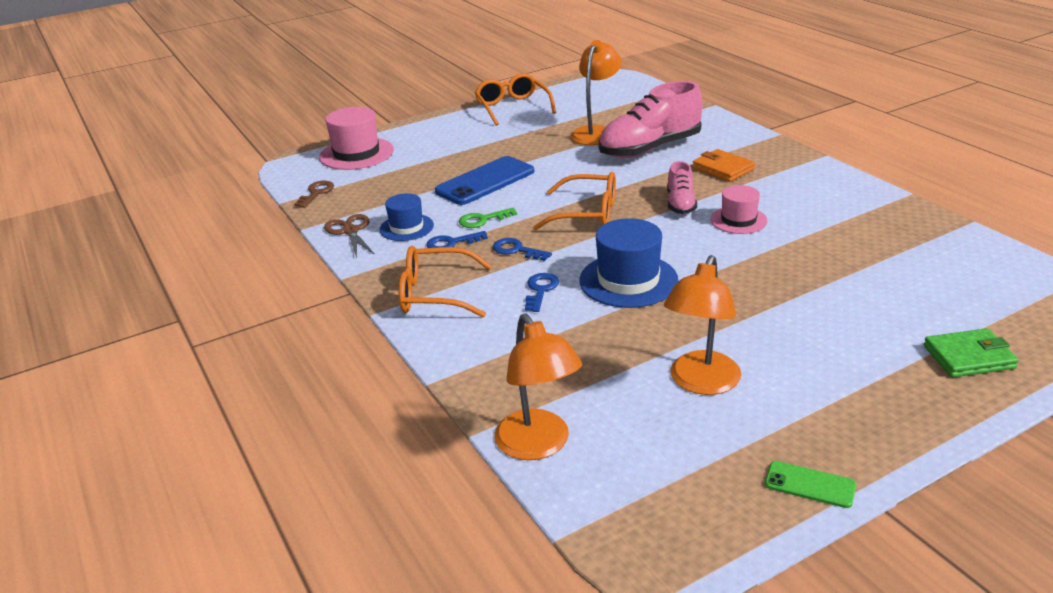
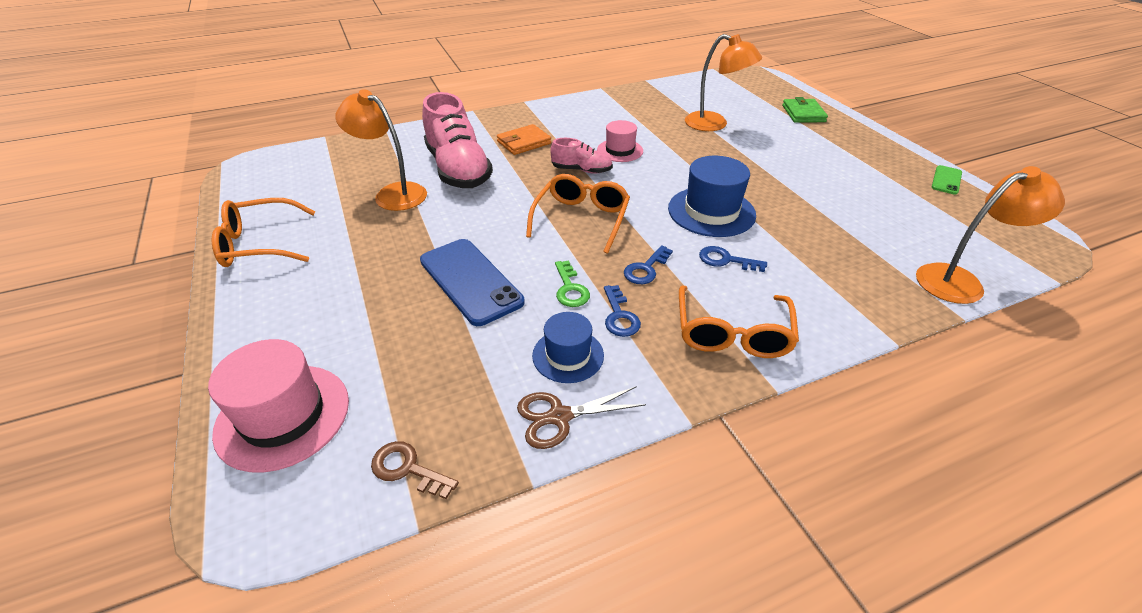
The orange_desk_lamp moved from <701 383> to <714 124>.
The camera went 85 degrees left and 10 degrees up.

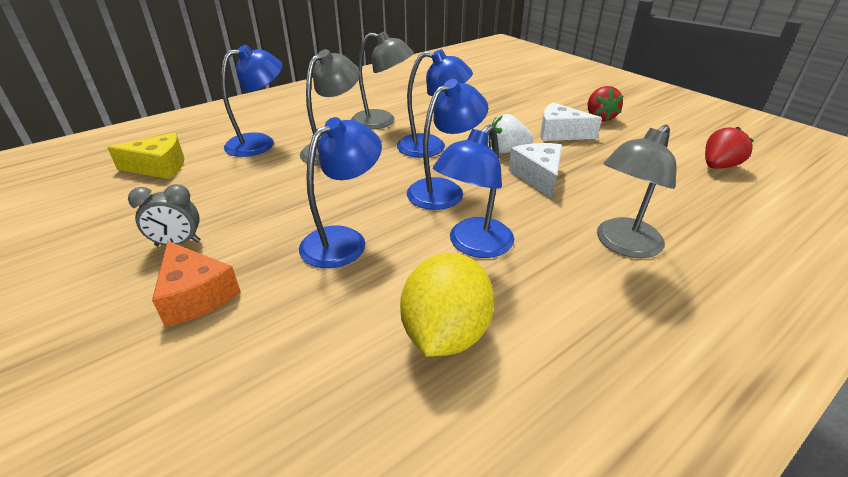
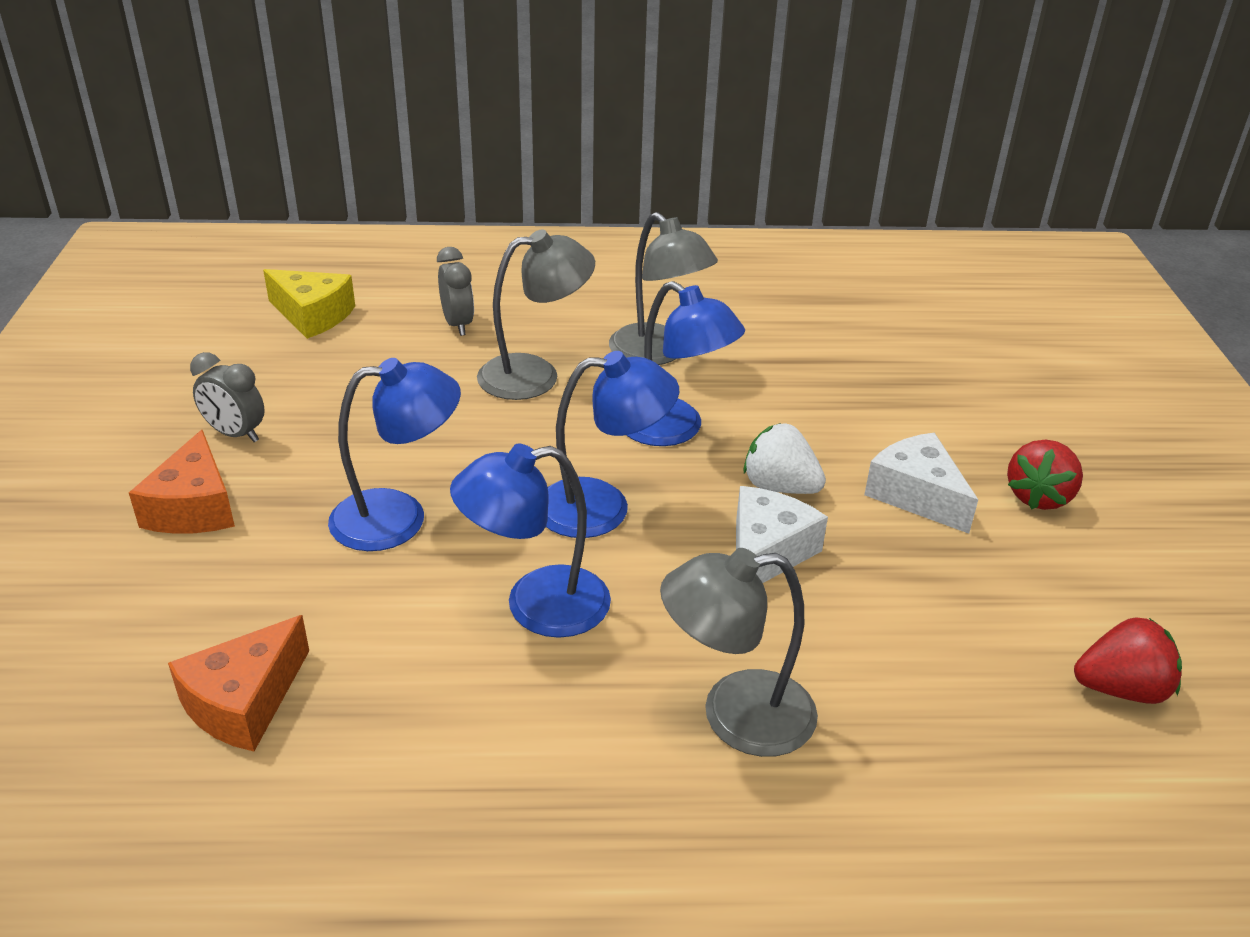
The blue_desk_lamp at <260 143> was replaced by the grey_clock at <458 324>.
The bright_yellow_citrus_fruit at <445 333> disappeared.
The orange_cheese at <244 702> appeared.
The camera went 35 degrees right and 0 degrees up.

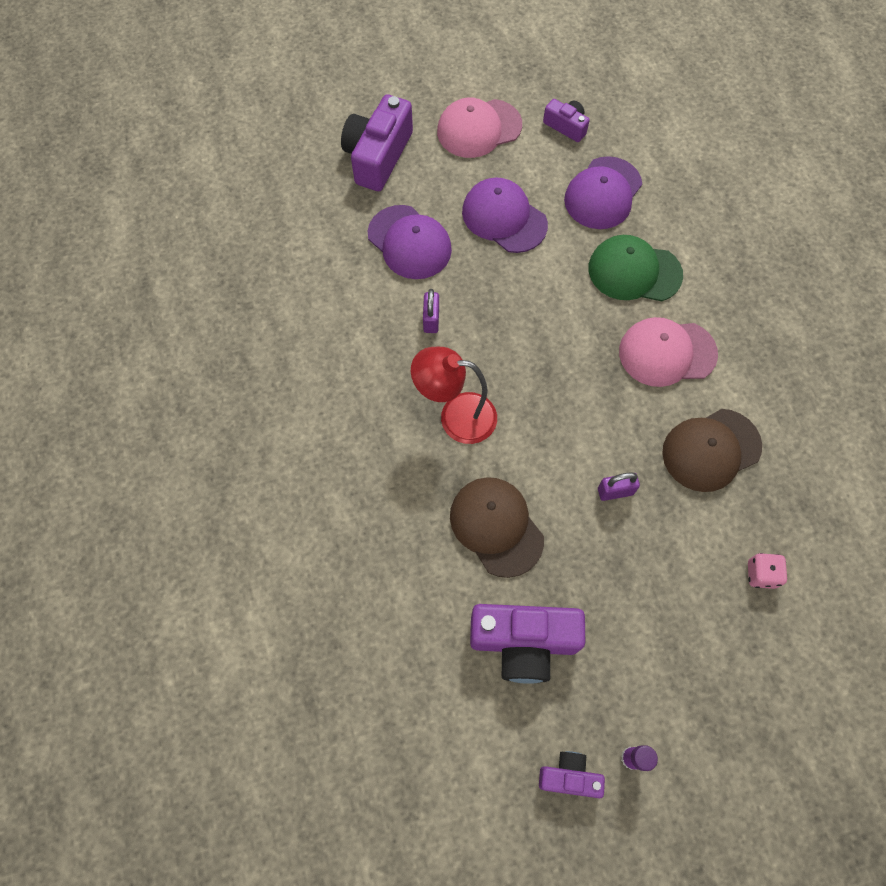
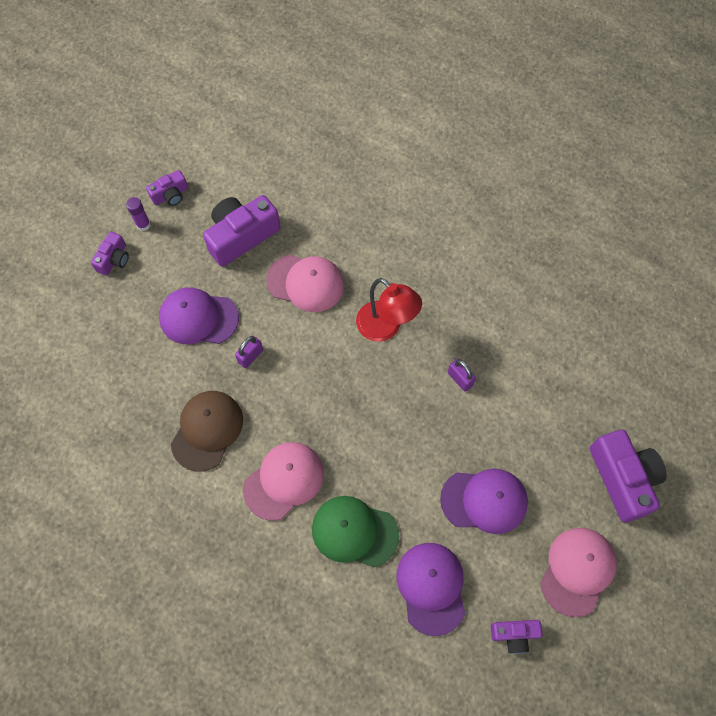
The violet_cap moved from <409 242> to <198 318>.
The green_cap at <634 271> turned 135 degrees counterclockwise.
The red_desk_lamp at <456 416> turned 75 degrees clockwise.
The brown_cap at <496 526> became the rosy_cap at <305 283>.
The rosy_dice at <761 574> disappeared.
The violet_photo_camera at <114 259> appeared.
The camera went 140 degrees right and 0 degrees up.

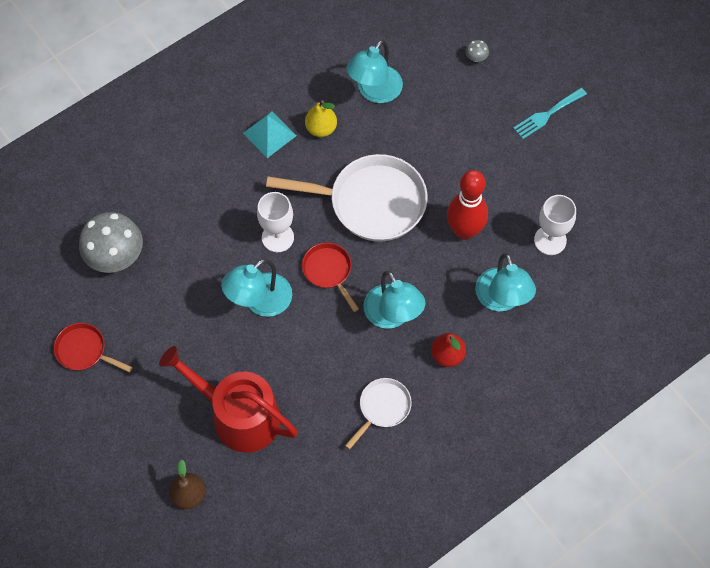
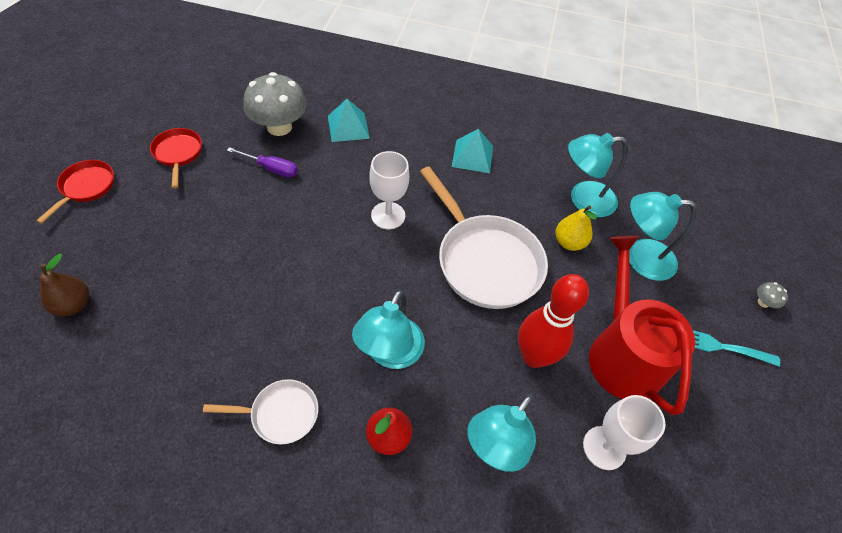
The grey_toadstool moved from <476 57> to <763 302>.
The bright_yellow_pear moved from <321 128> to <569 242>.
The red_skillet moved from <328 271> to <86 187>.
The teal_desk_lamp moved from <260 302> to <640 258>.
The red_watering_pot moved from <238 415> to <622 353>.
The teal_pyramid_shape at <348 127> appeared.
The violet_flat_screwdriver at <271 169> appeared.
The camera went 45 degrees right and 10 degrees down.

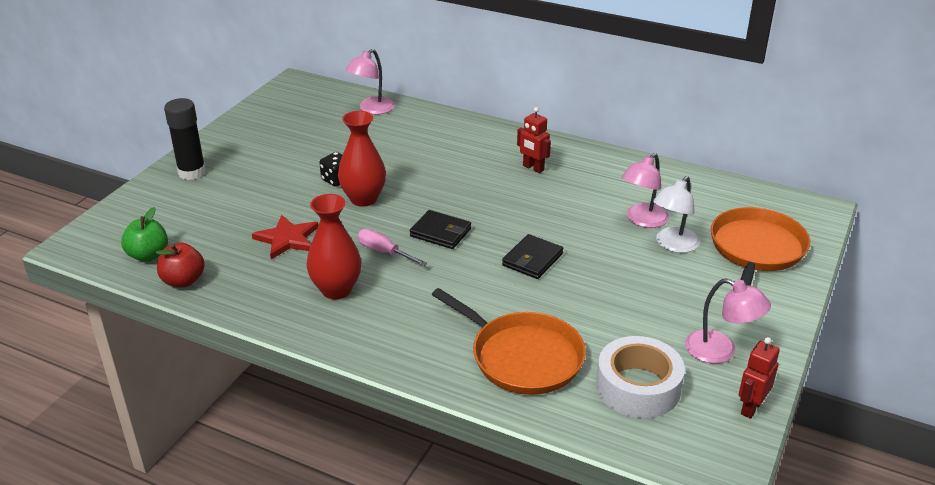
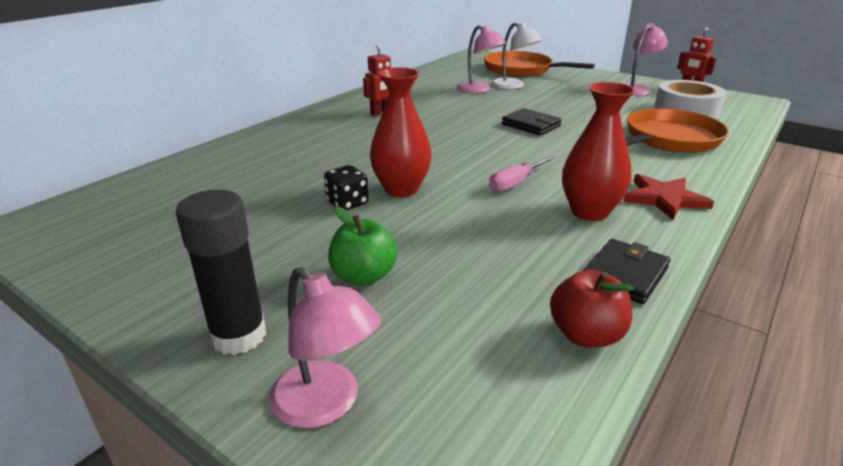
The rosy_desk_lamp moved from <372 109> to <326 405>.
The green_apple moved from <148 255> to <363 276>.
The black_billfold moved from <440 232> to <624 274>.
The red_star_shape moved from <287 239> to <664 198>.
The camera went 80 degrees left and 5 degrees down.

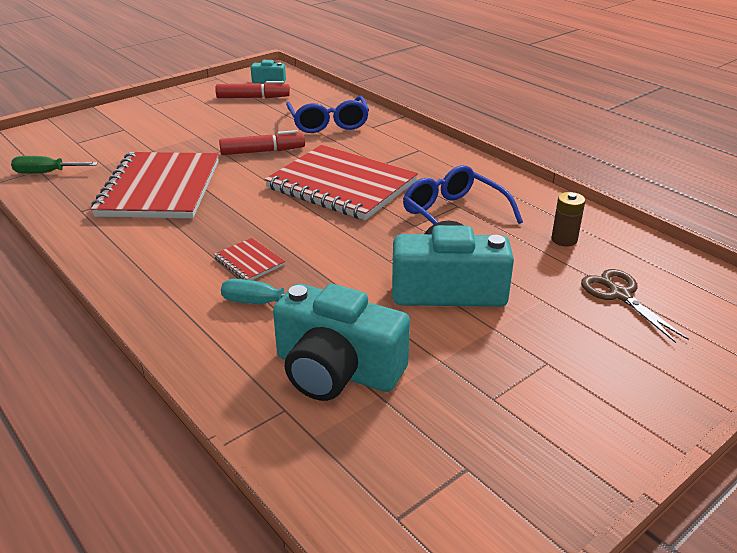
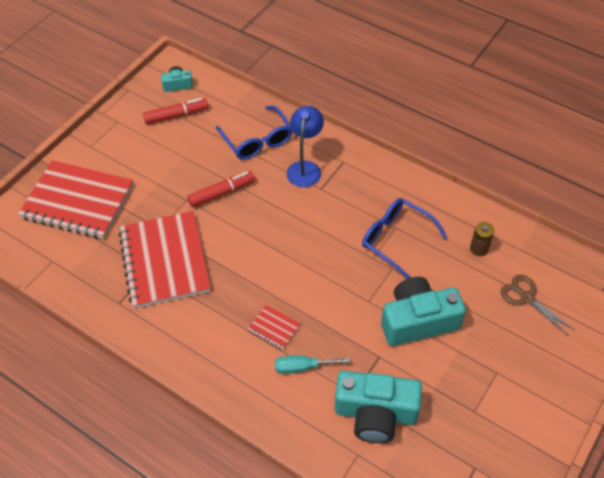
The red_notebook moved from <341 185> to <78 201>.
The green_flat_screwdriver at <46 173> disappeared.
The blue_desk_lamp at <305 168> appeared.
The camera went 15 degrees left and 20 degrees up.

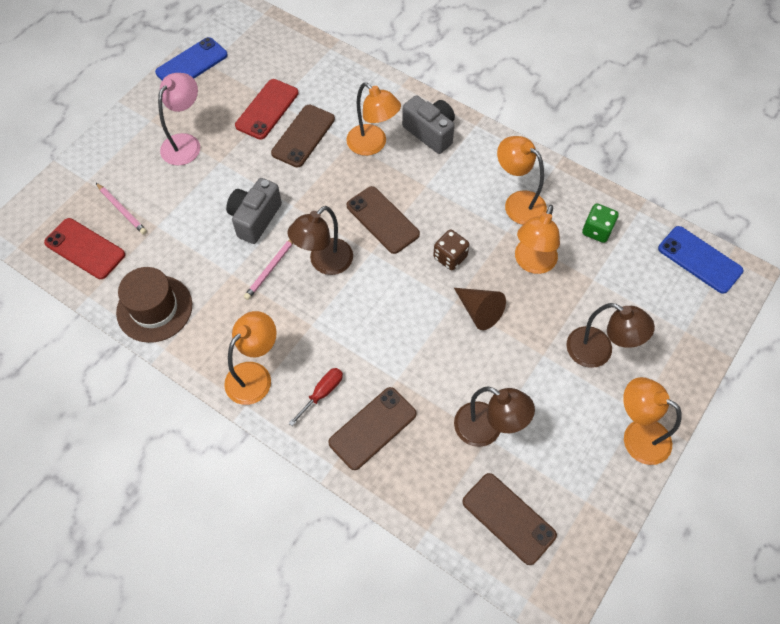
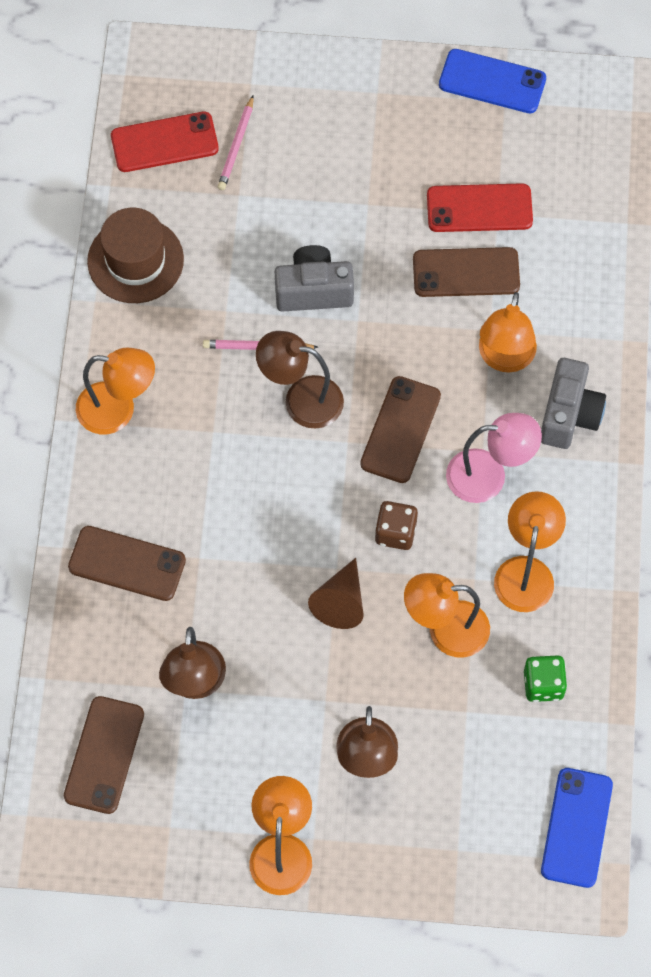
The rosy_desk_lamp moved from <186 143> to <489 476>.
The red_mobile_phone at <85 248> turned 75 degrees clockwise.
The red_flat_screwdriver at <322 393> disappeared.
The camera went 60 degrees right and 5 degrees up.

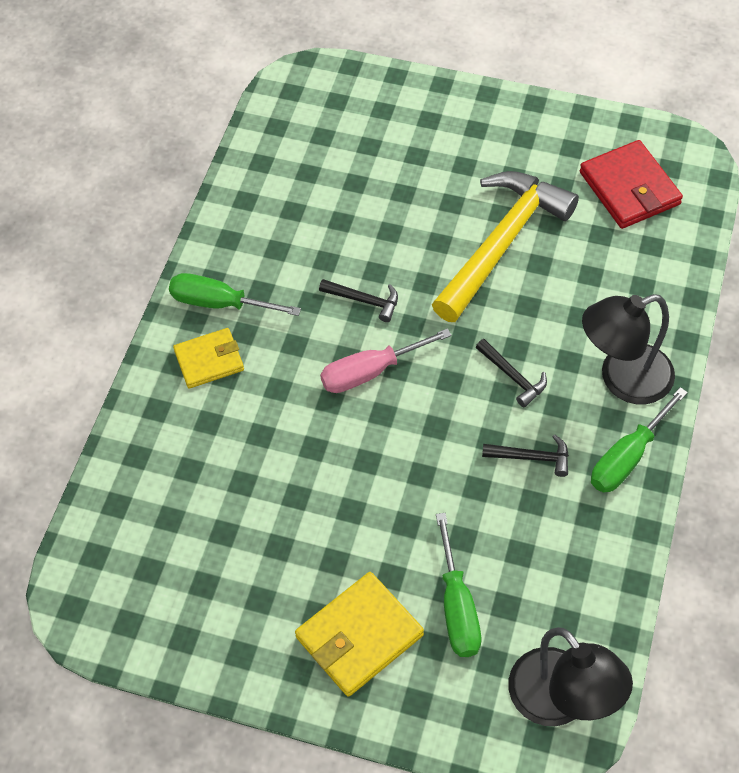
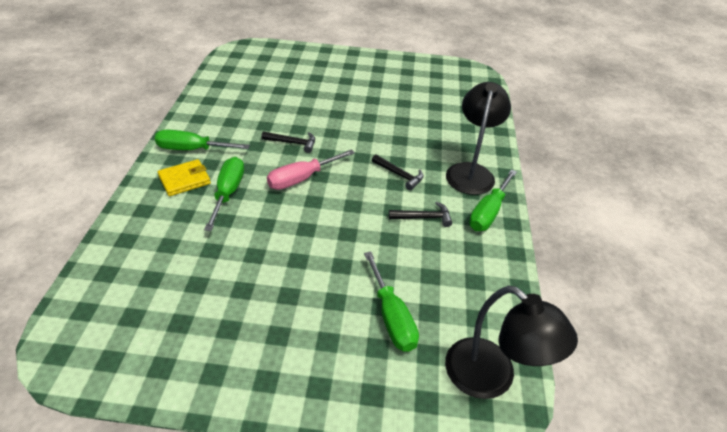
The red_billfold at <629 188> disappeared.
The bright_yellow_carpenter's_hammer at <502 243> disappeared.
The black_desk_lamp at <622 379> turned 135 degrees clockwise.
The bright_yellow_billfold at <359 636> disappeared.
The green_flat_screwdriver at <228 193> appeared.
The camera went 15 degrees left and 15 degrees down.

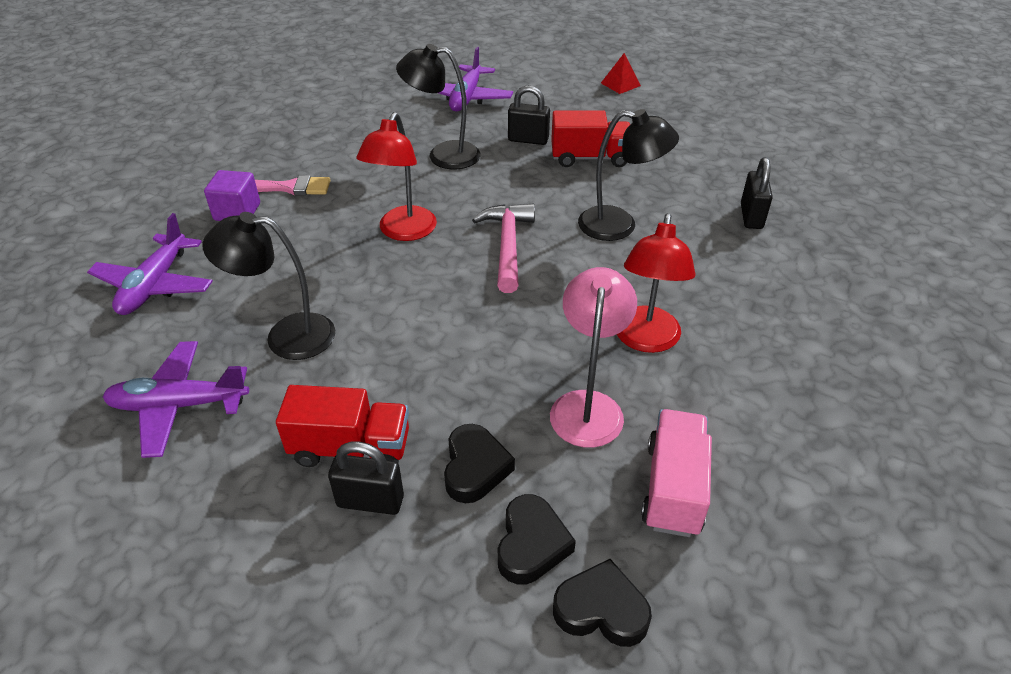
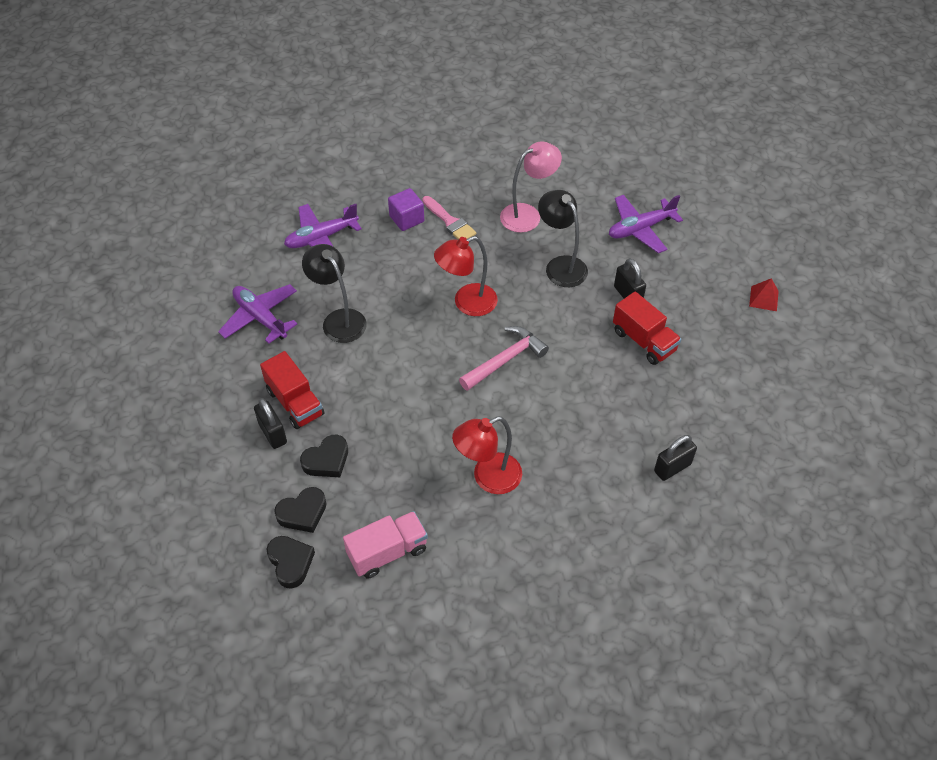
The black_desk_lamp at <619 226> disappeared.
The rosy_desk_lamp moved from <588 405> to <528 214>.
The camera went 50 degrees right and 10 degrees up.

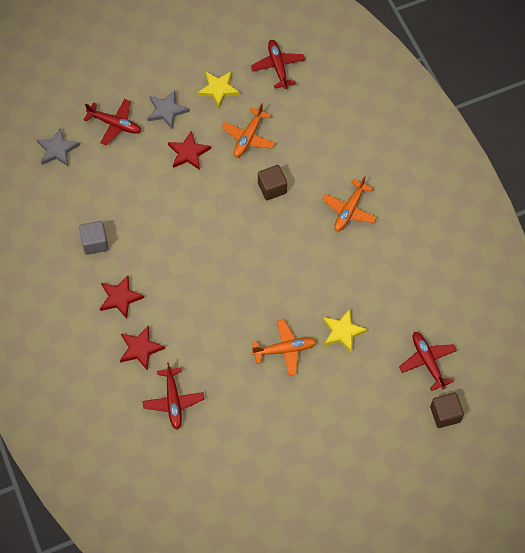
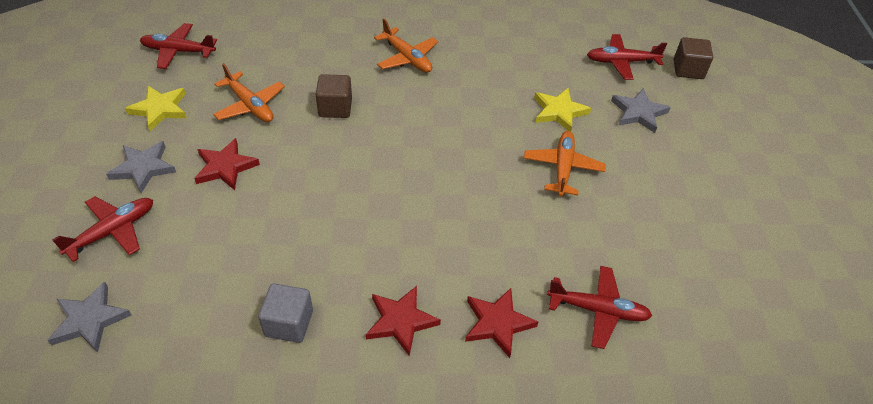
The grey_star_shape at <638 112> appeared.
The camera went 70 degrees left and 15 degrees down.

